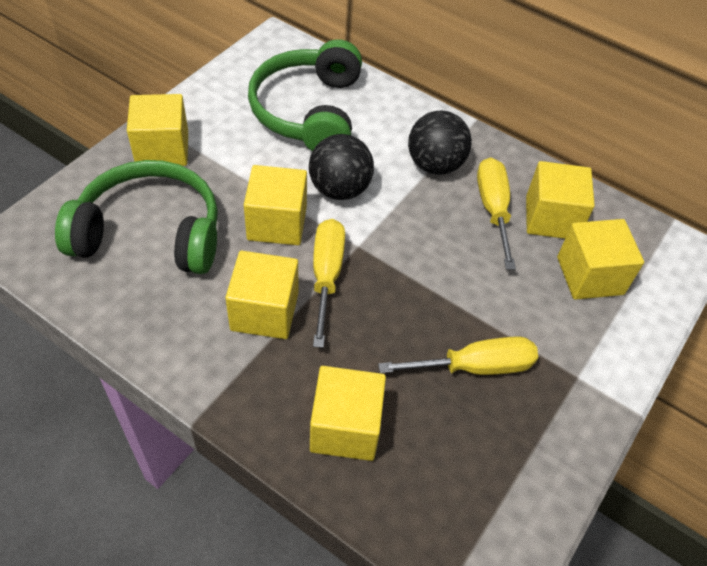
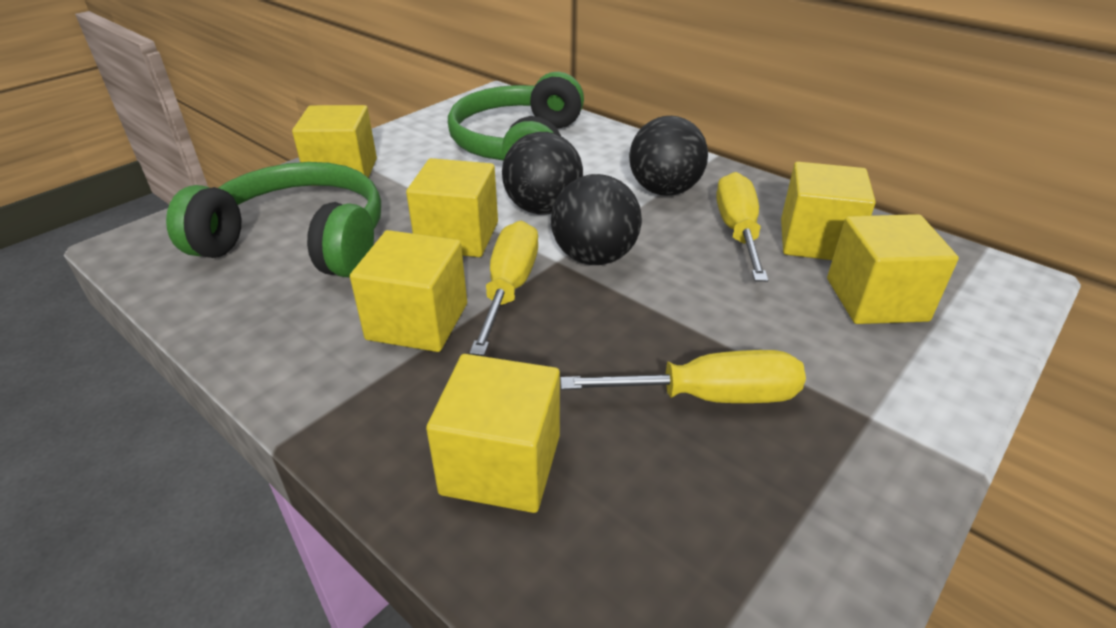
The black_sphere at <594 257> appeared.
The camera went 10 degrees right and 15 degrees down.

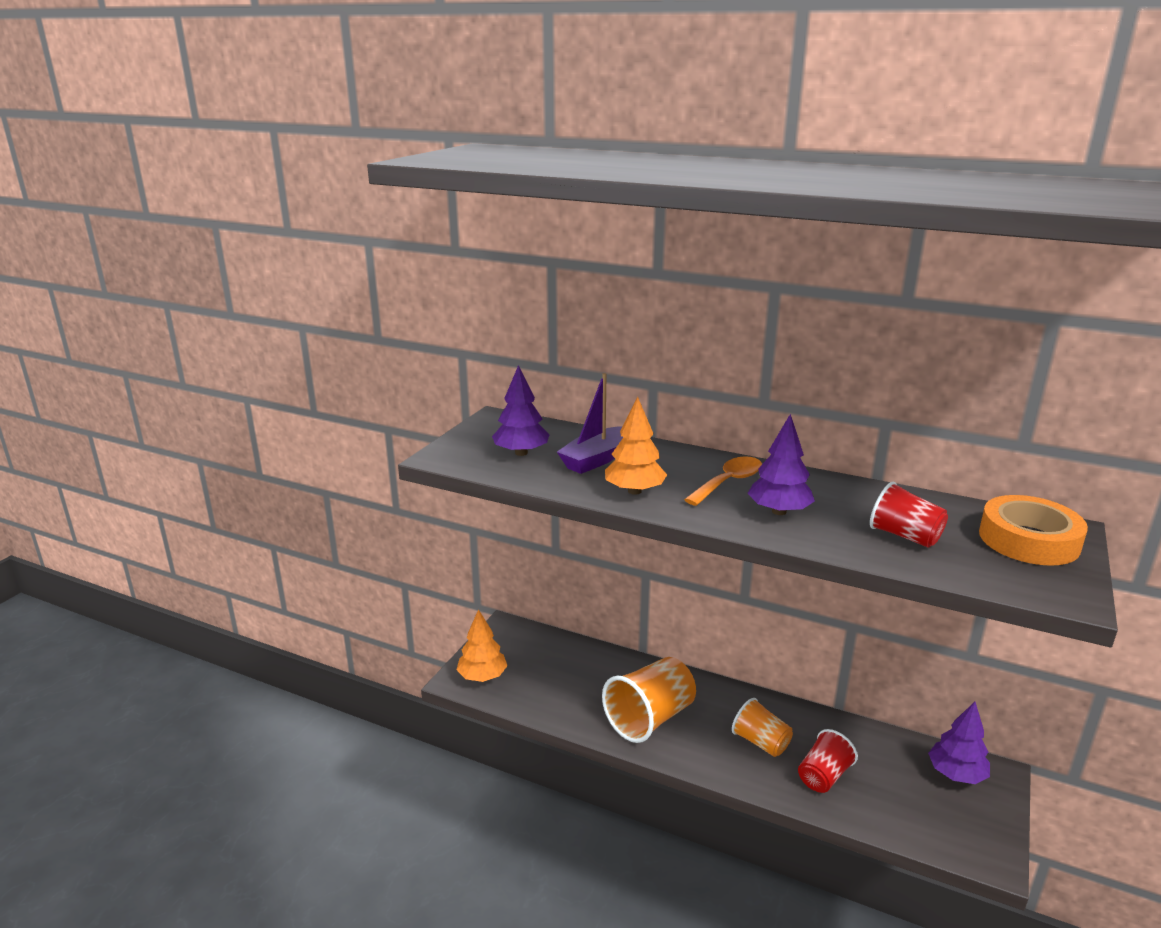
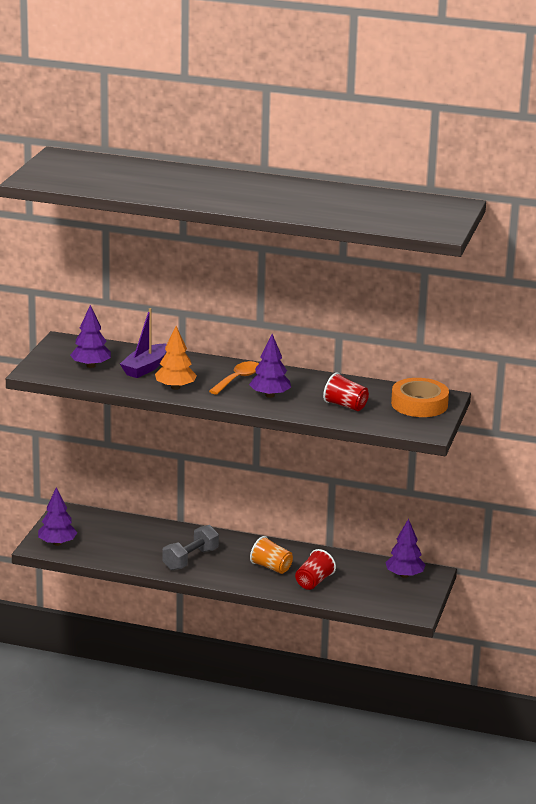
The orange_toy_tree at <482 676> became the violet_toy_tree at <57 543>.
The orange_beaker at <650 718> was replaced by the grey_dumbbell at <190 559>.
The camera went 10 degrees left and 0 degrees up.

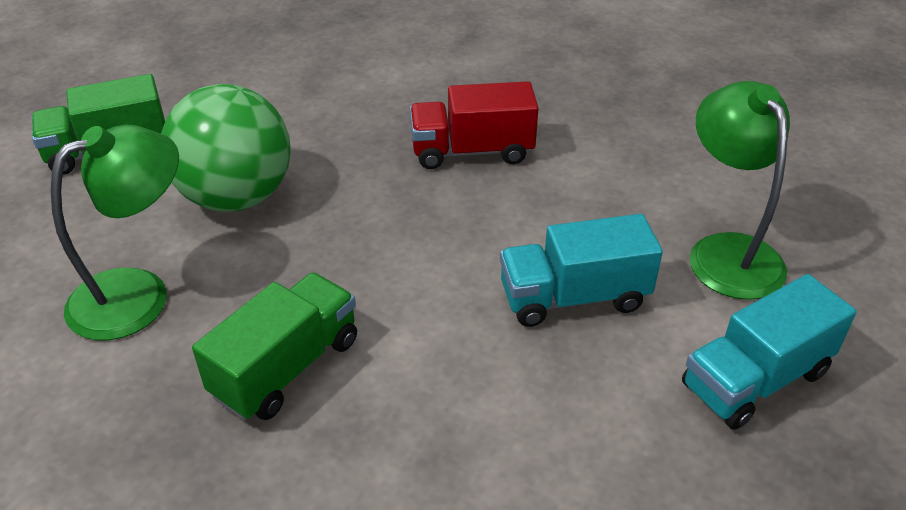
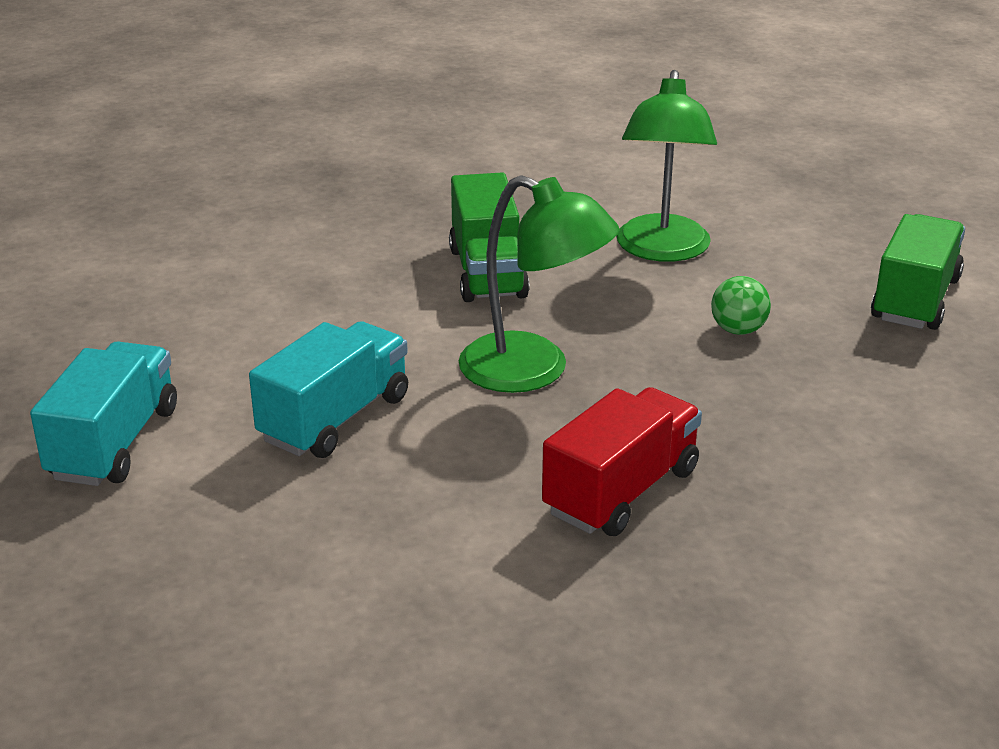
The green_desk_lamp moved from <727 252> to <533 371>.
The green_sphere at <237 197> changed to 0.41 times the size.
The camera went 135 degrees right and 10 degrees down.

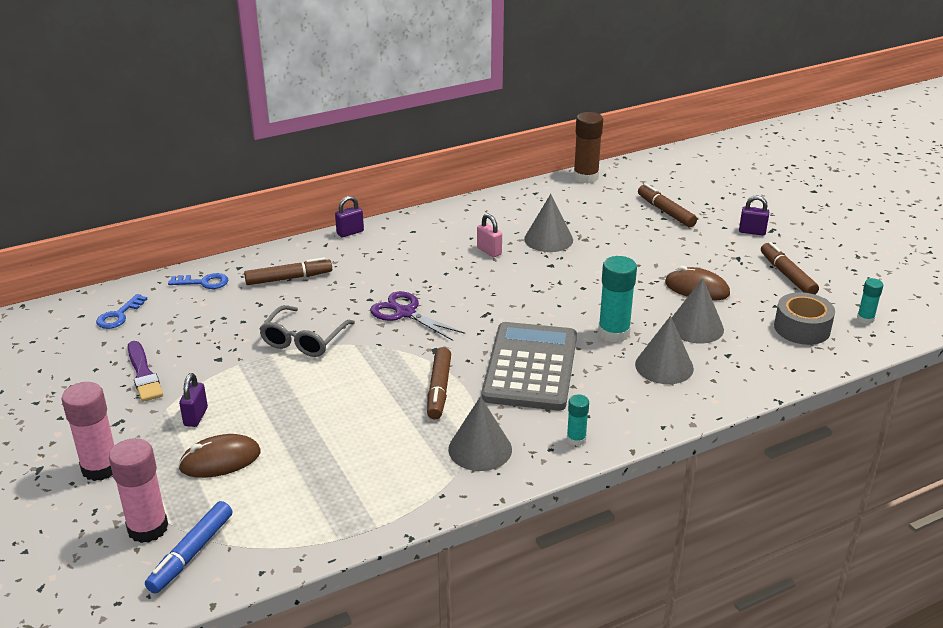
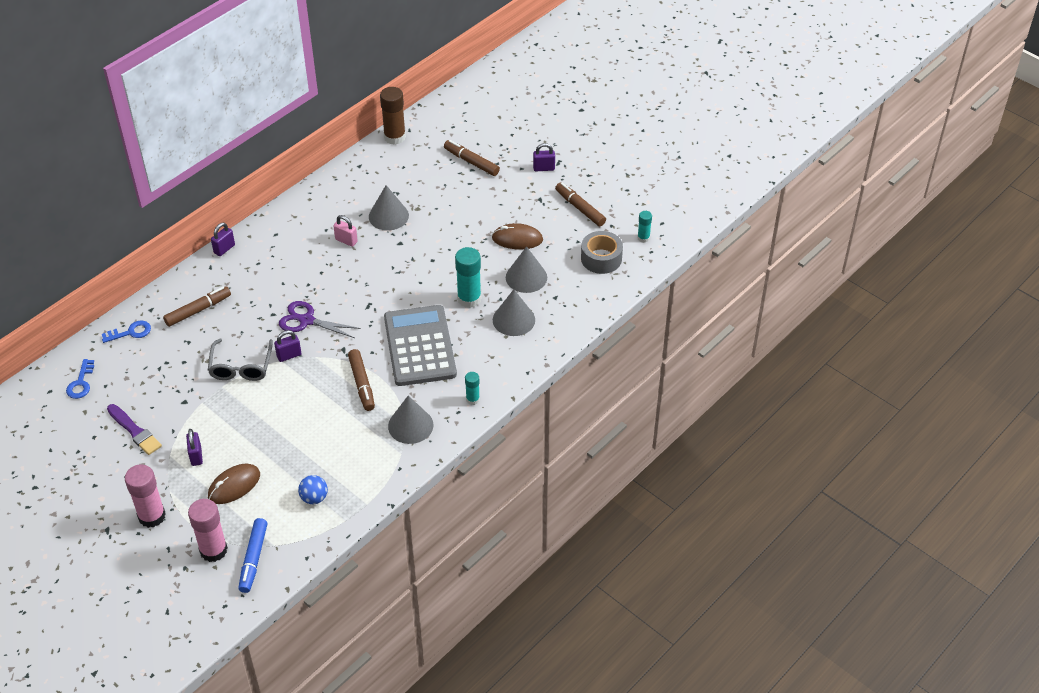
The violet_small_lock at <289 355> appeared.
The blue_sphere at <314 498> appeared.
The camera went 20 degrees left and 15 degrees up.

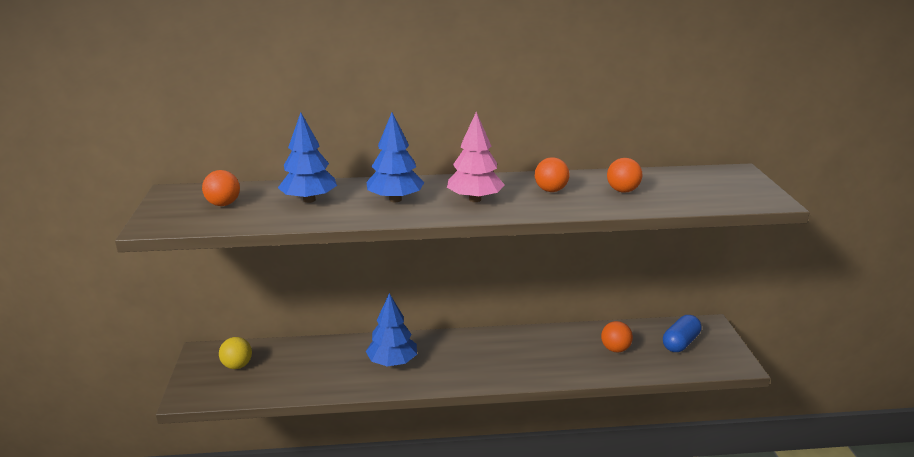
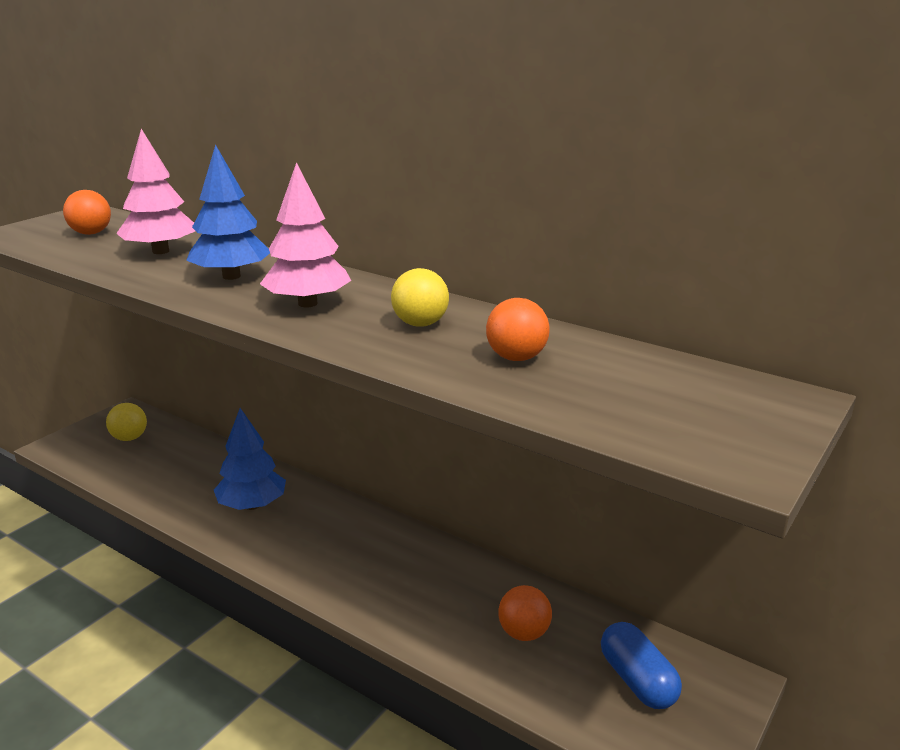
The blue_toy_tree at <309 200> became the rosy_toy_tree at <160 251>.
The orange_sphere at <551 190> became the bright_yellow_sphere at <420 324>.
The blue_pill at <680 343> turned 75 degrees clockwise.
The camera went 40 degrees right and 0 degrees up.

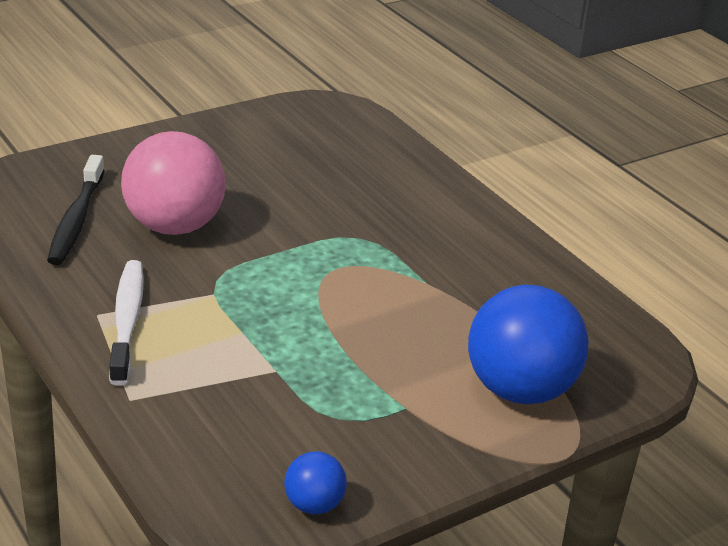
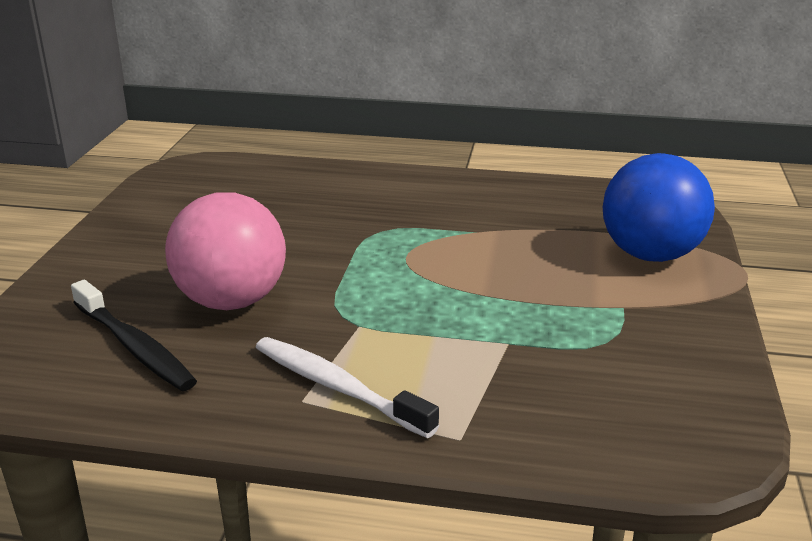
The blue_sphere at <314 505> disappeared.
The camera went 45 degrees left and 5 degrees down.

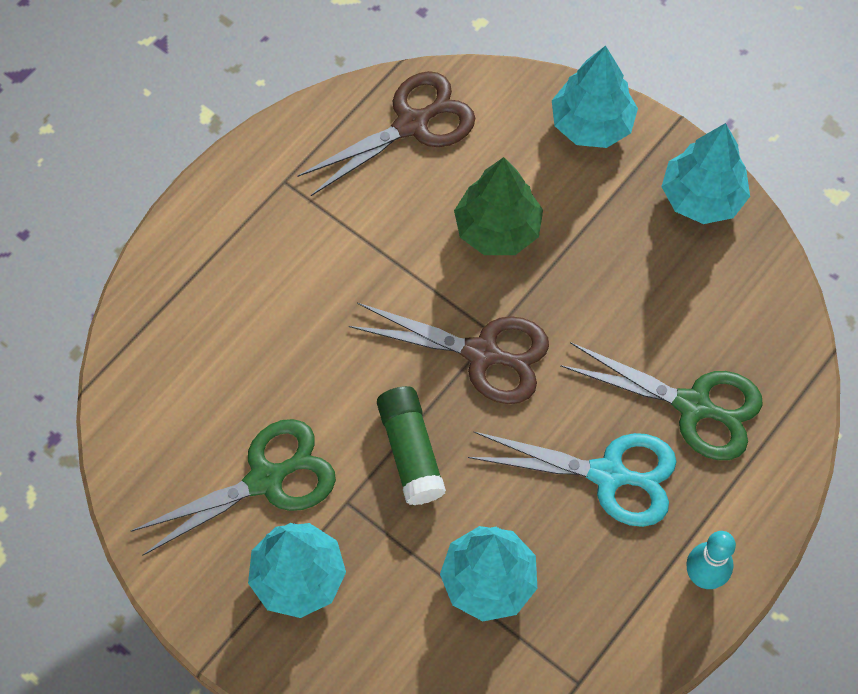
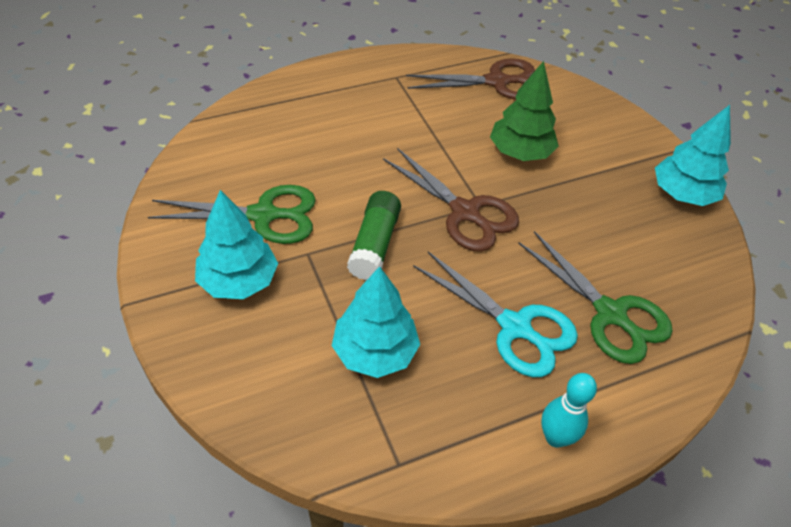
The teal_toy_tree at <592 124> disappeared.
The camera went 25 degrees right and 15 degrees down.

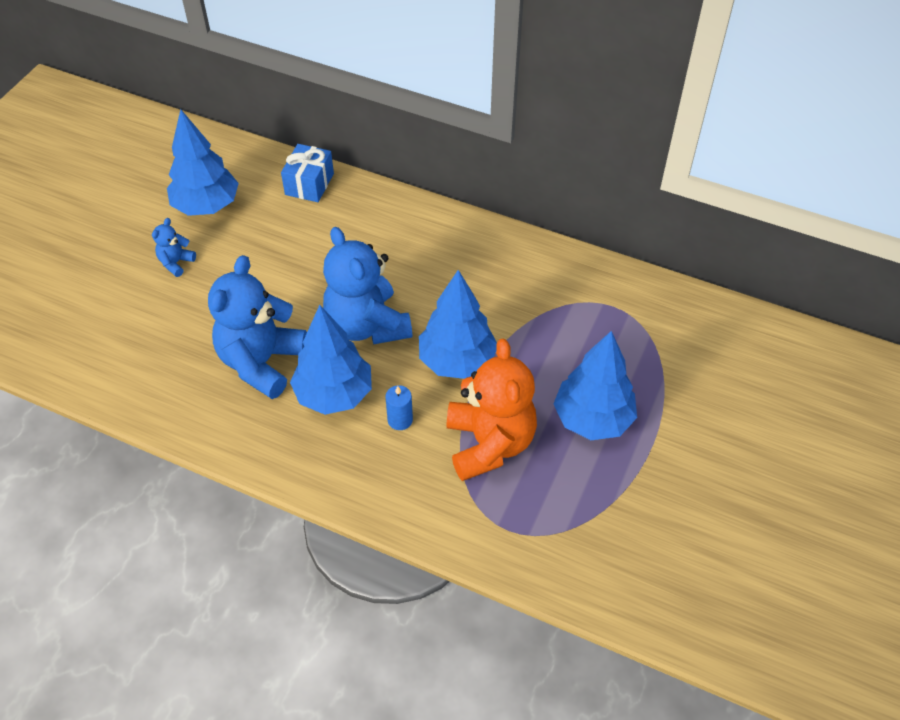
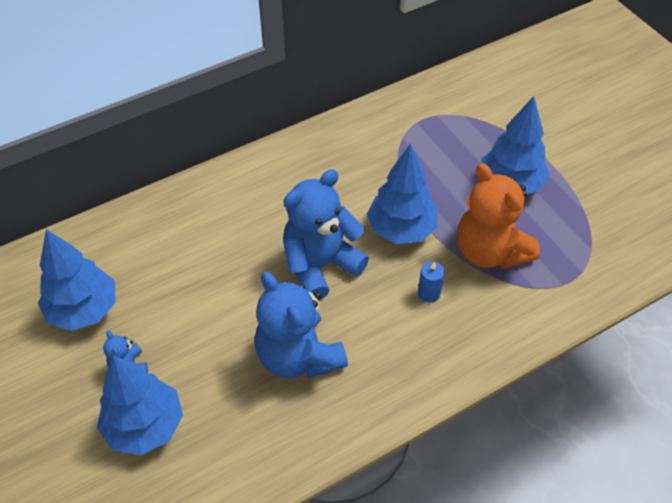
The blue_present at <309 184> disappeared.
The blue_teddy at <367 325> turned 135 degrees clockwise.
The blue_toy_tree moved from <334 394> to <145 426>.
The orange_teddy at <489 443> turned 150 degrees counterclockwise.
The camera went 55 degrees left and 0 degrees up.

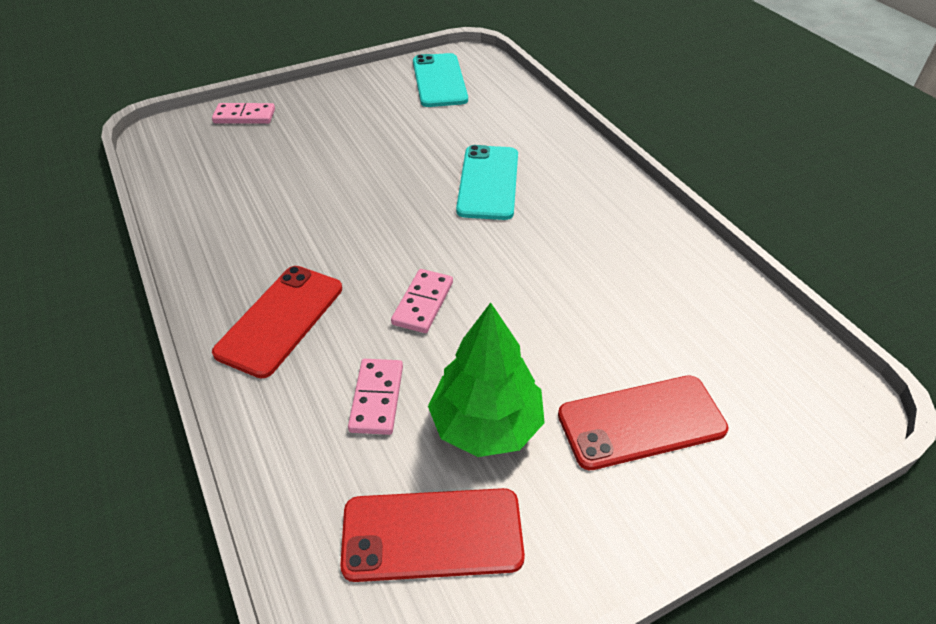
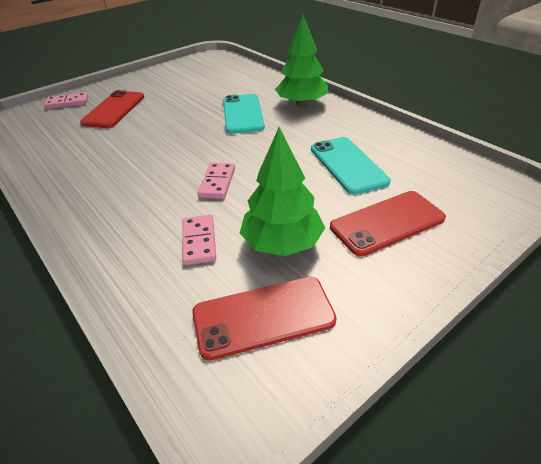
The teal_mobile_phone moved from <439 81> to <348 165>.
The red_mobile_phone moved from <280 320> to <114 110>.
The green_toy_tree at <302 103> appeared.
The camera went 10 degrees left and 5 degrees down.

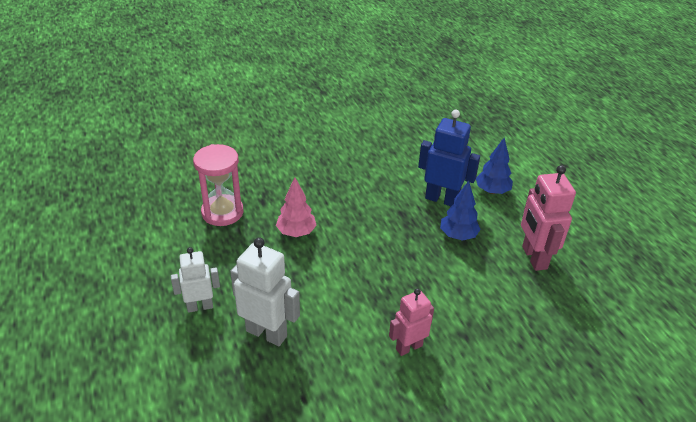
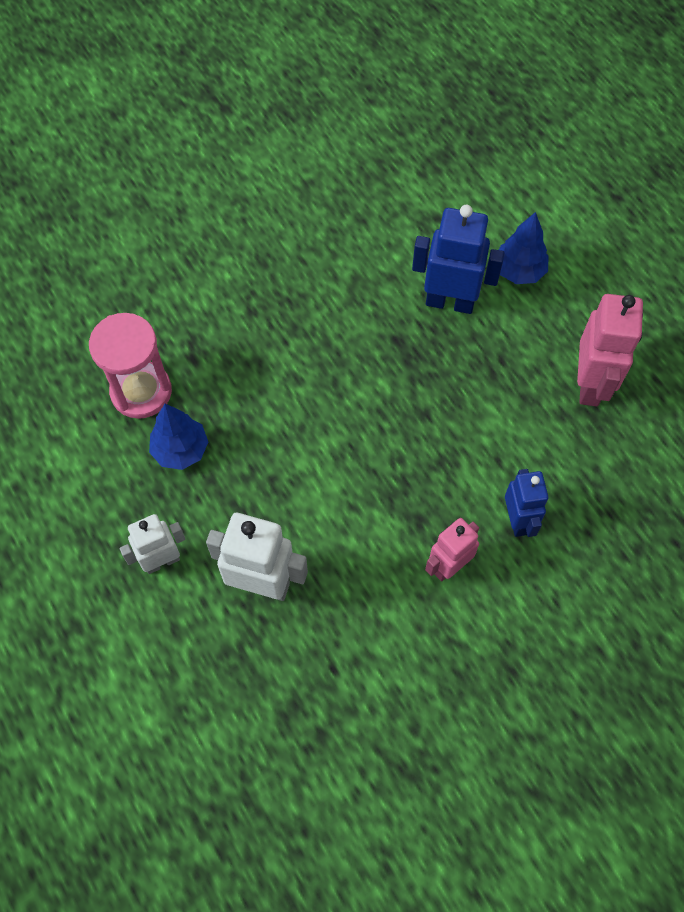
The rosy_toy_robot at <534 258> turned 150 degrees counterclockwise.
The rosy_toy_tree at <296 232> disappeared.
The blue_toy_tree moved from <458 235> to <181 450>.
The blue_toy_robot at <517 520> appeared.
The camera went 10 degrees left and 25 degrees up.

